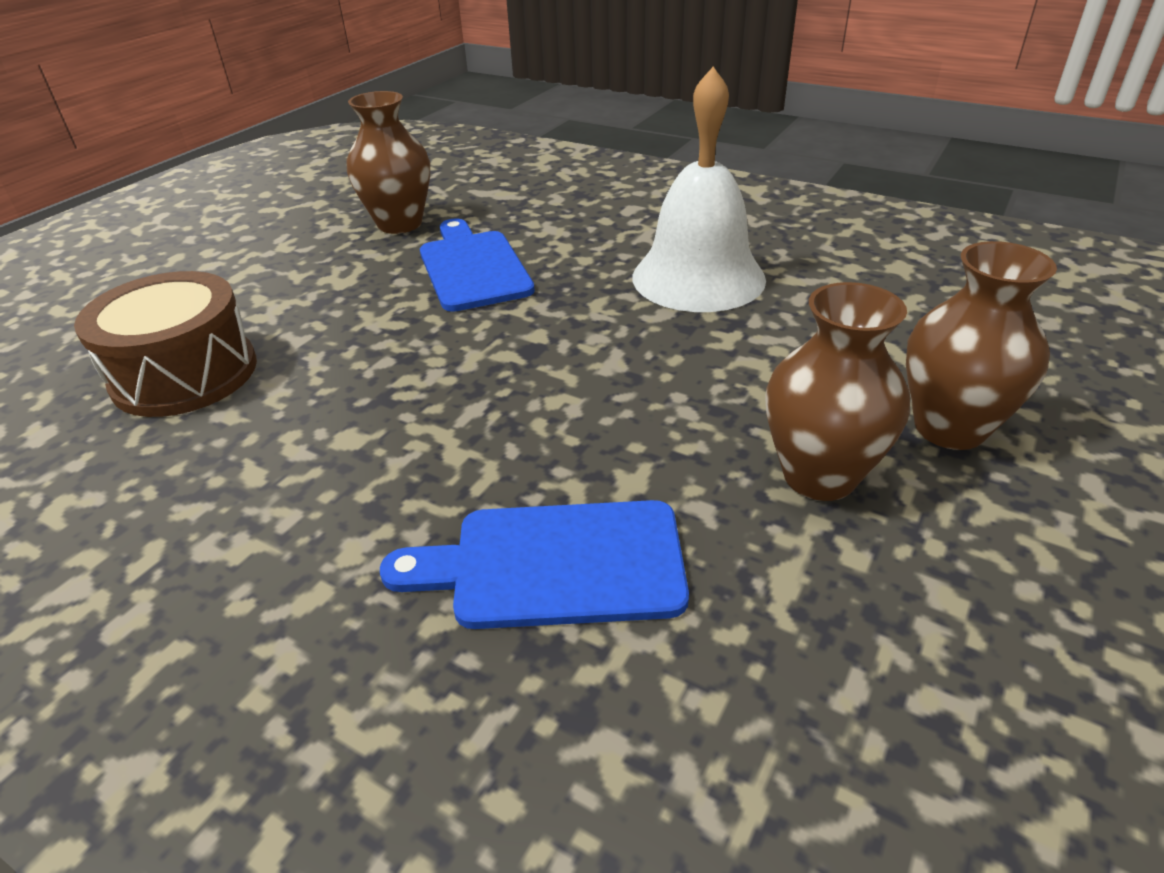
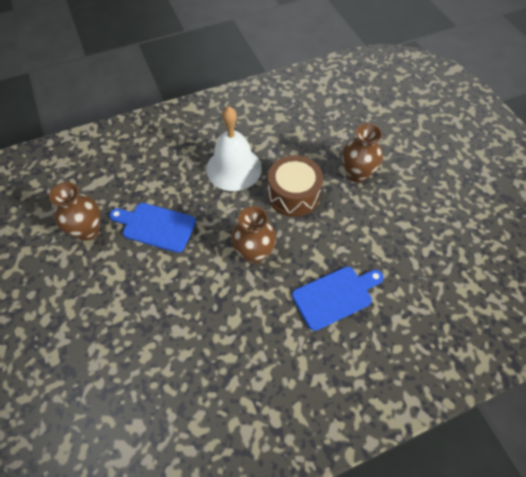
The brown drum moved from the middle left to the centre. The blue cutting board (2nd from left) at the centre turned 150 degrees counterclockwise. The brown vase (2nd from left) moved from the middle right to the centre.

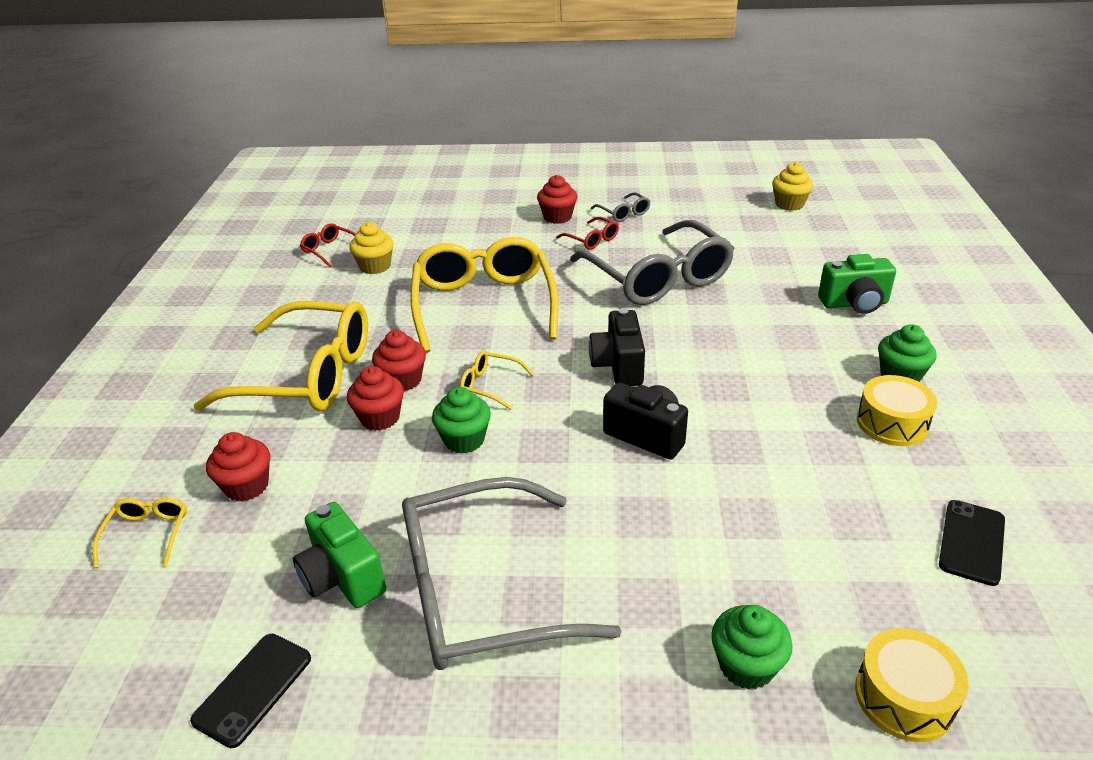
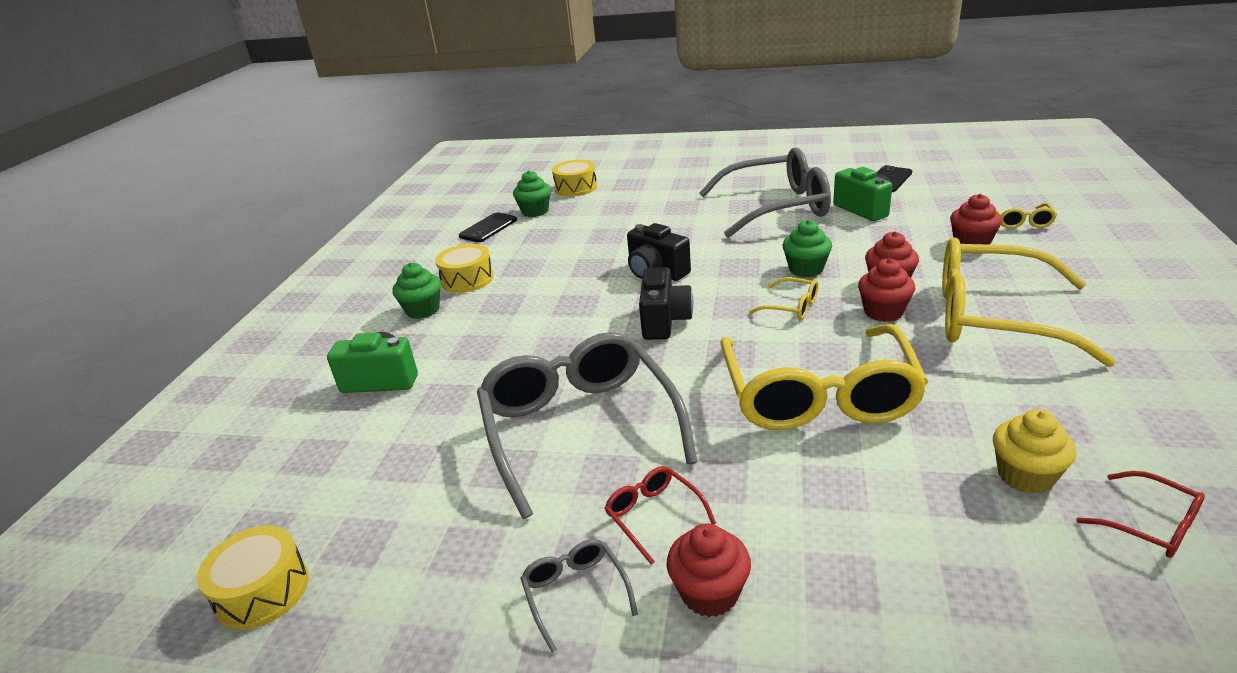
The green cupcake (2nd from left) moved from the bottom right to the top centre. The yellow cupcake (2nd from left) at the top right was replaced by the yellow drum (1st from left) at the bottom left.

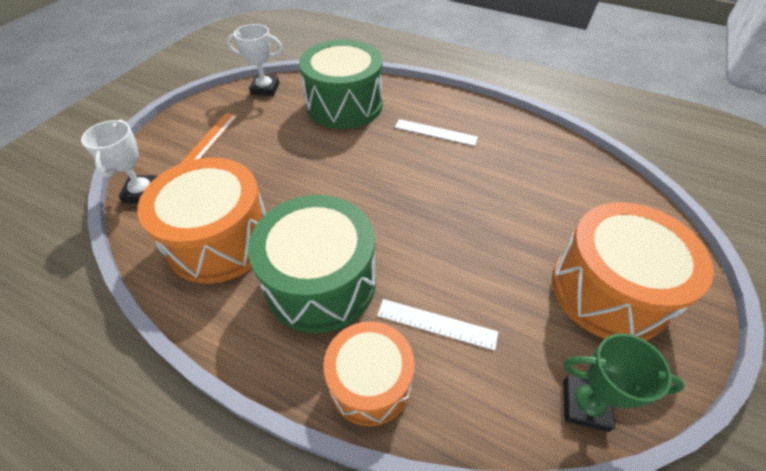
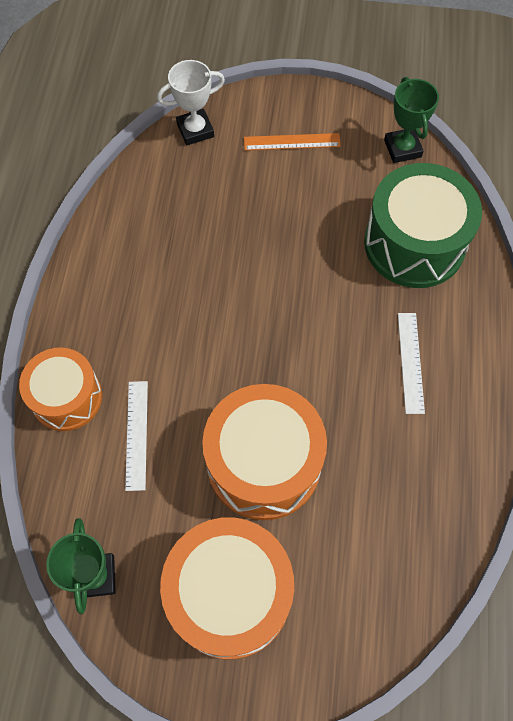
The orange drum (1st from left in the first image) moved from the middle left to the centre. The white trophy (2nd from left) at the top left became the green trophy (2nd from left) at the top right. The green drum (1st from left) at the centre disappeared.

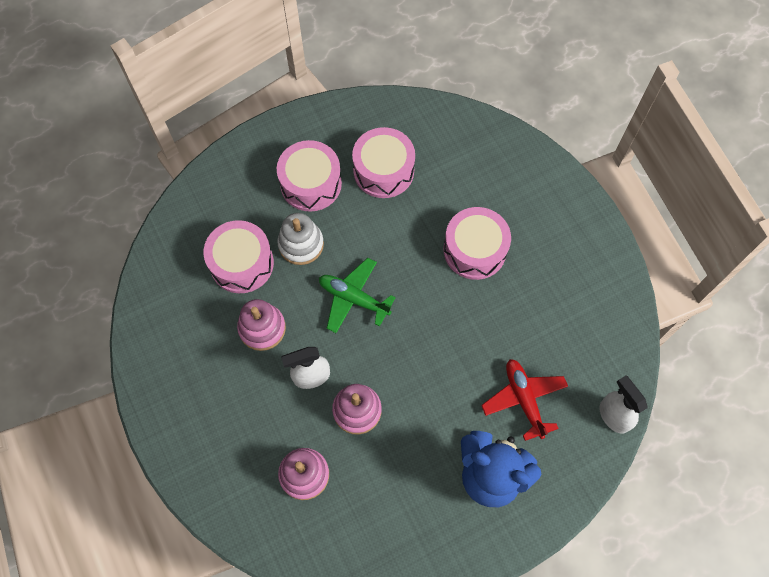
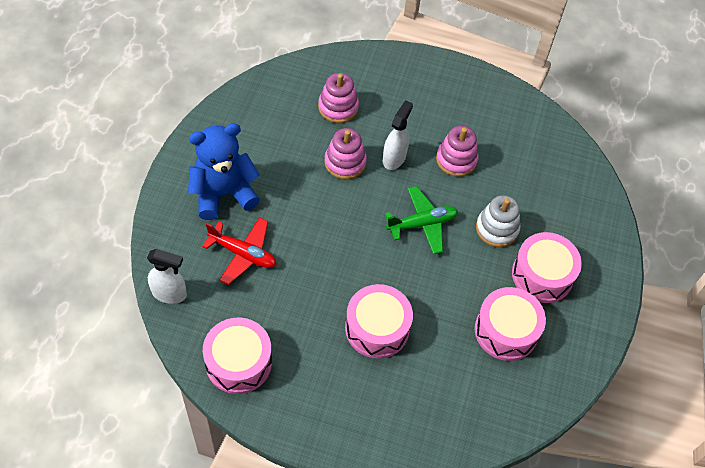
The pink drum (1st from left) moved from the middle left to the bottom centre.

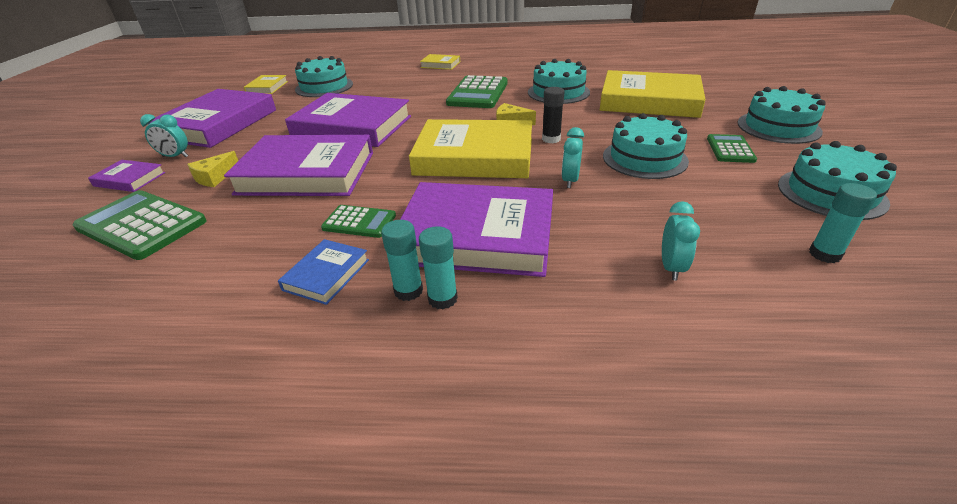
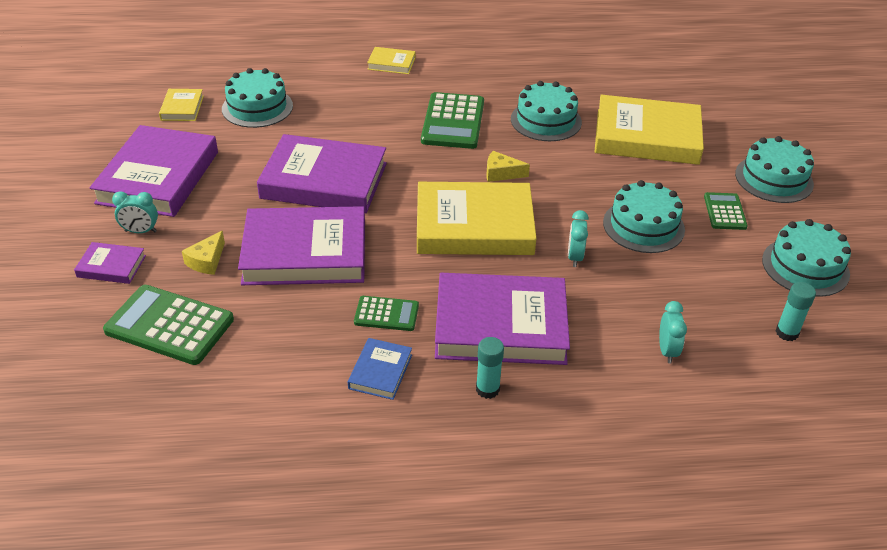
The turquoise glue stick (1st from left) at the centre disappeared. The black glue stick at the top centre disappeared.

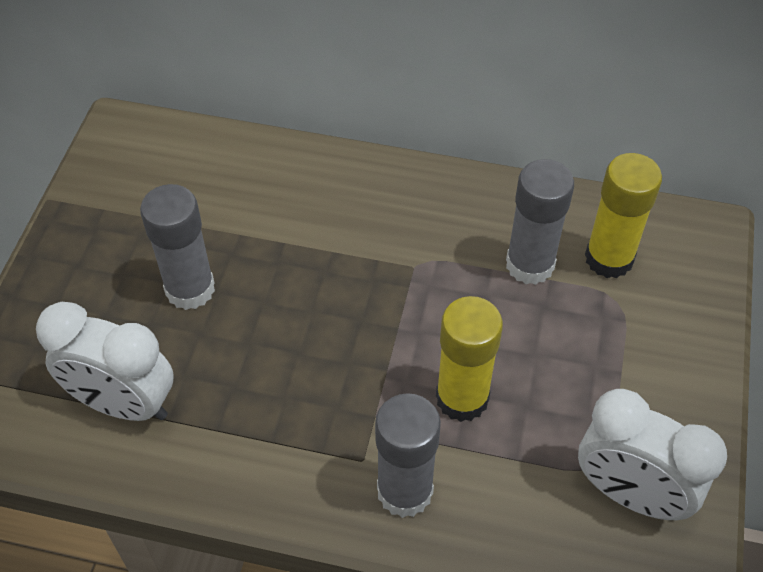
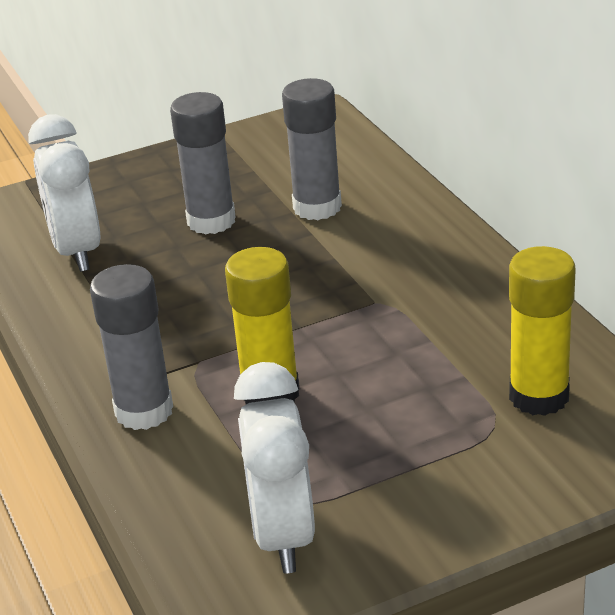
The grey glue stick (3rd from left) moved from the middle right to the top centre.

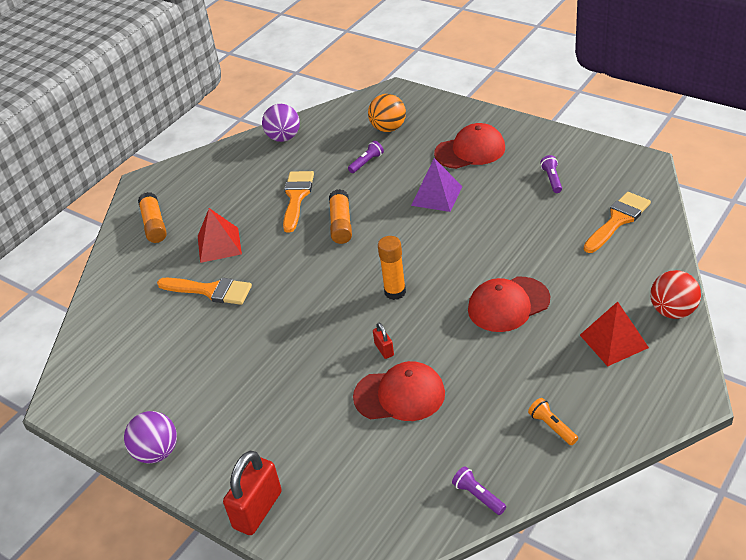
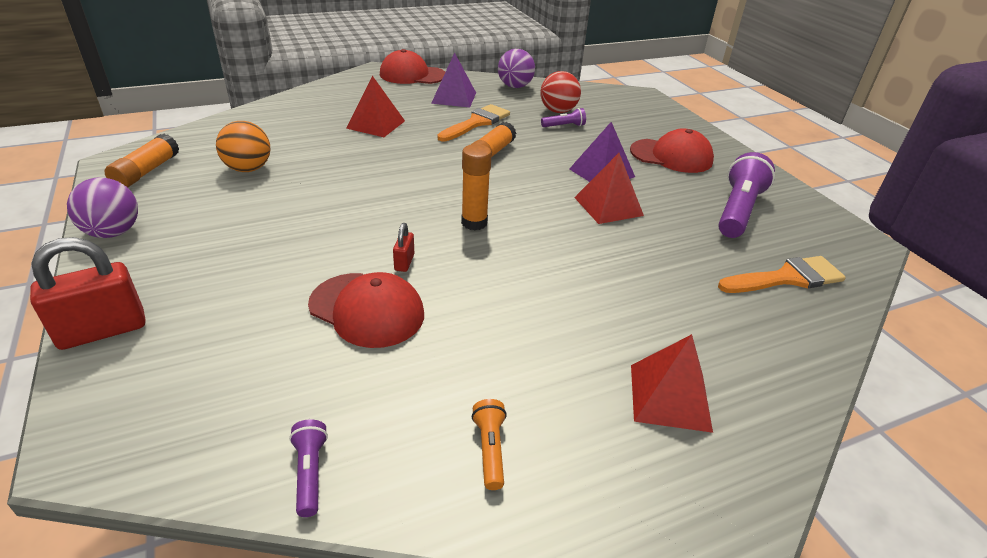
The orange glue stick (1st from left) moved from the middle left to the top left. The orange brush (1st from left) at the middle left disappeared. The orange ball moved from the top centre to the top left. The red cap (3rd from left in the first image) moved from the middle right to the top centre. The purple flashlight (3rd from left) at the top right changed to 2.07 times the size. The red ball moved from the middle right to the top centre. The purple pyramid (1st from left) at the top centre appeared. The red pyramid (2nd from left) at the centre appeared.

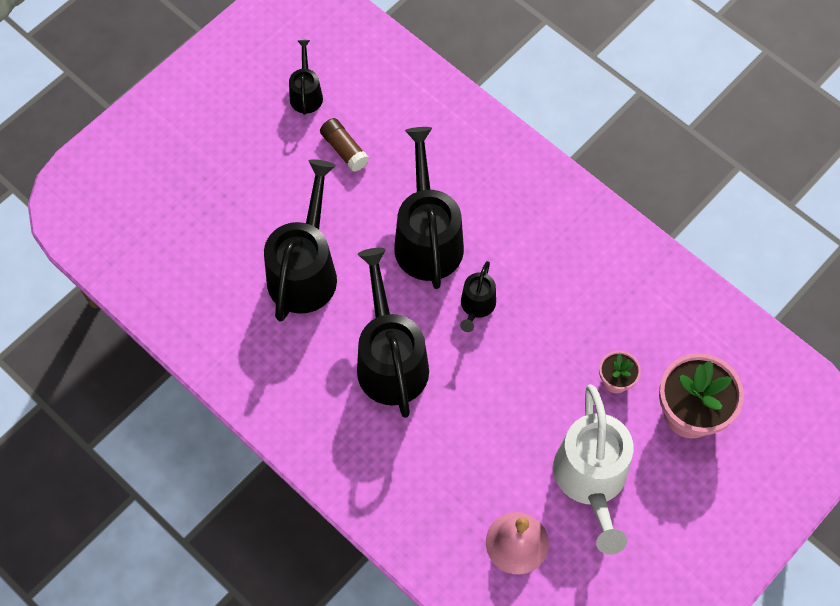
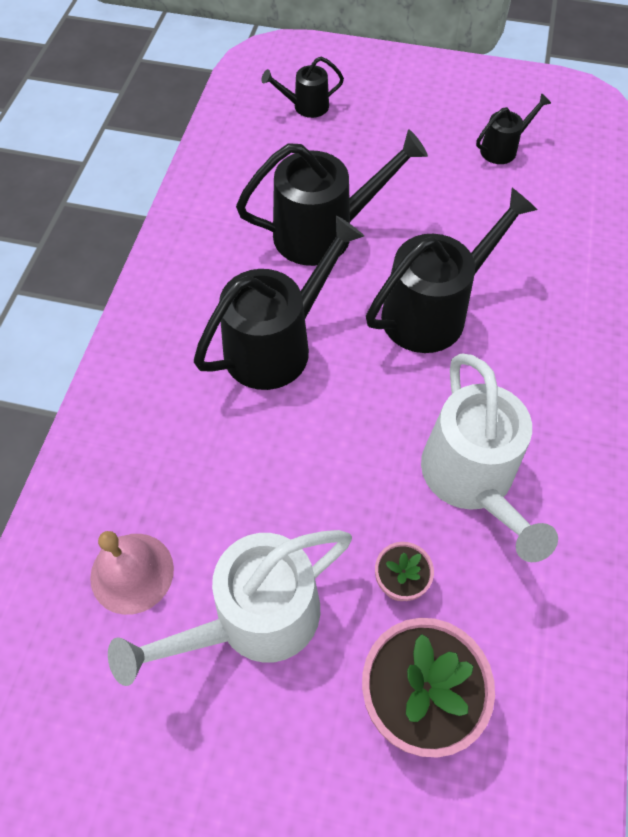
The brown glue stick at the top centre disappeared. The black watering can (5th from left in the first image) moved from the centre to the top centre. The white watering can (2nd from left) at the middle right appeared.

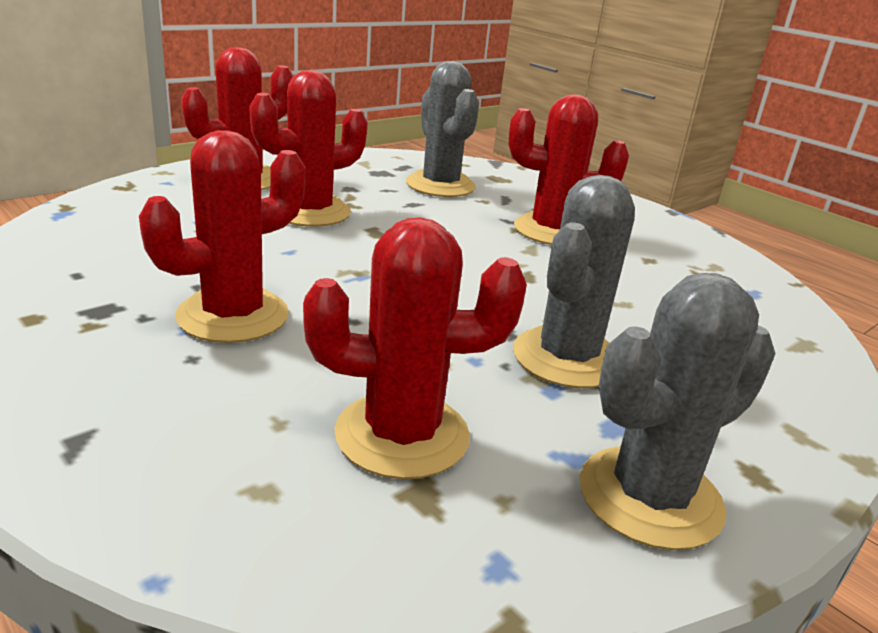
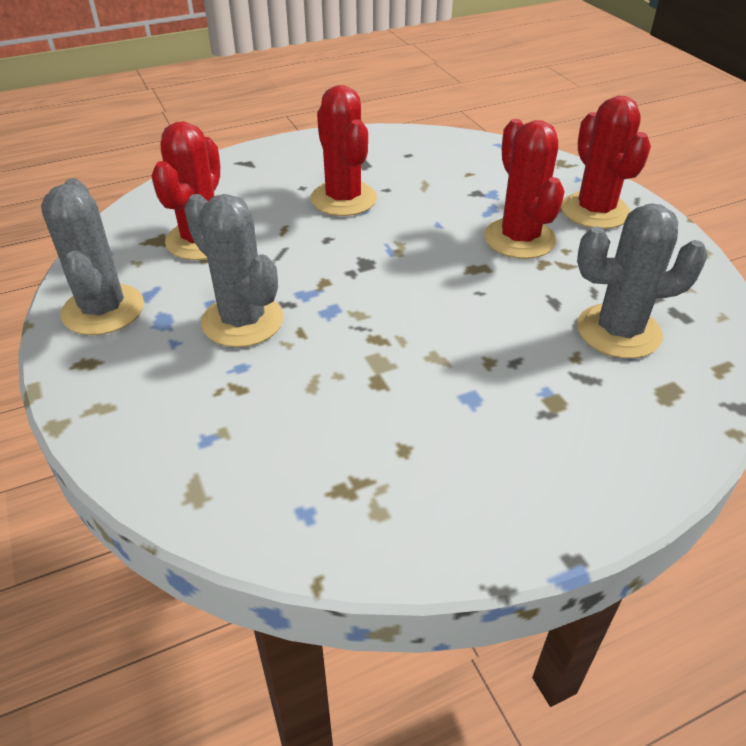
The red cactus (5th from left) at the top centre disappeared.

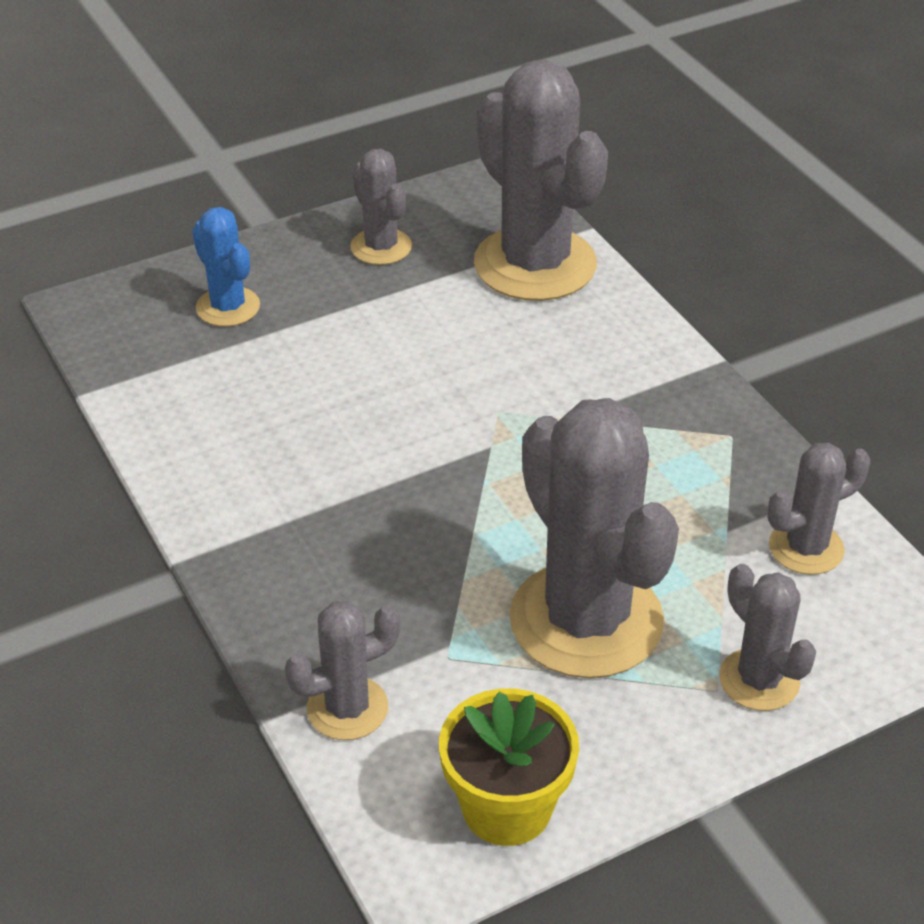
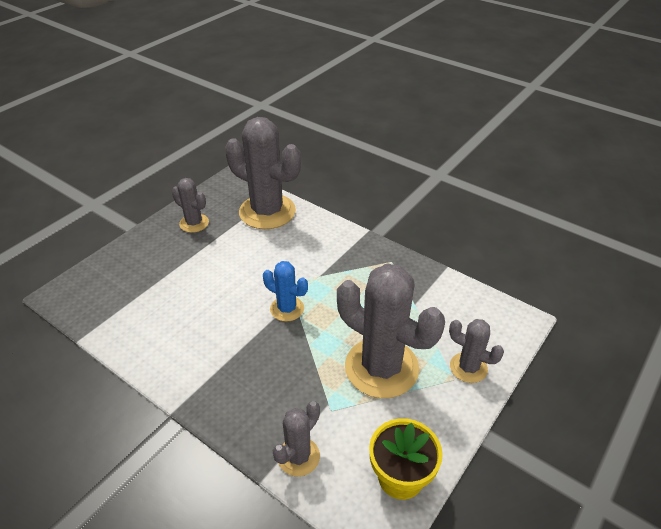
The blue cactus moved from the top left to the centre. The grey cactus (6th from left) at the middle right disappeared.

